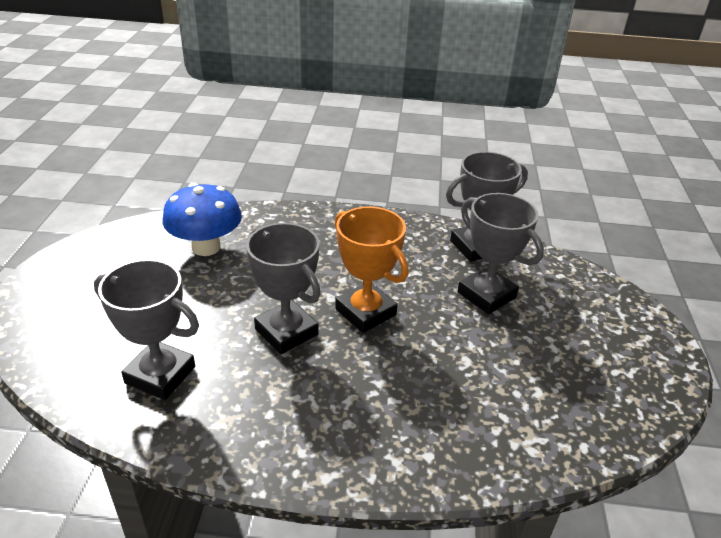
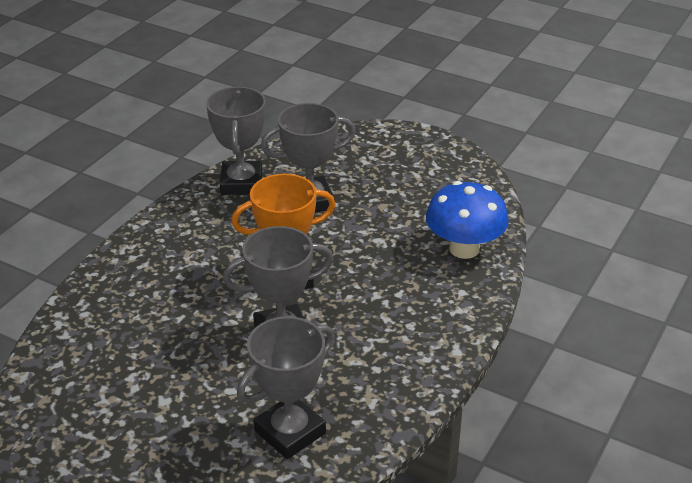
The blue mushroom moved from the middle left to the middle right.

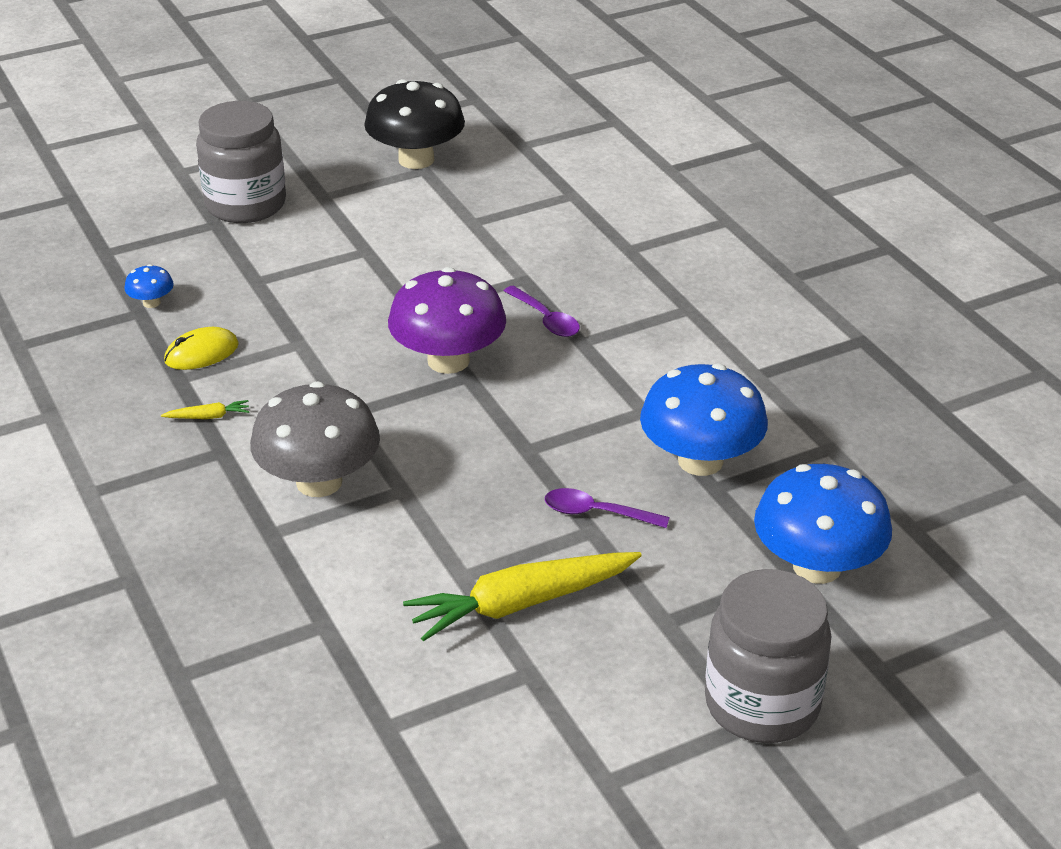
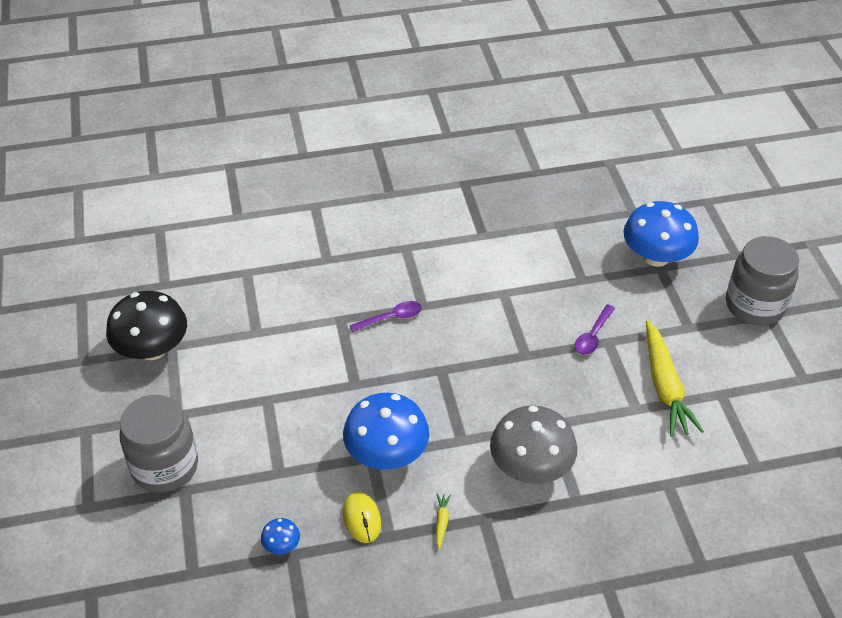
The purple mushroom at the centre disappeared. The blue mushroom (2nd from left) moved from the centre to the bottom centre.

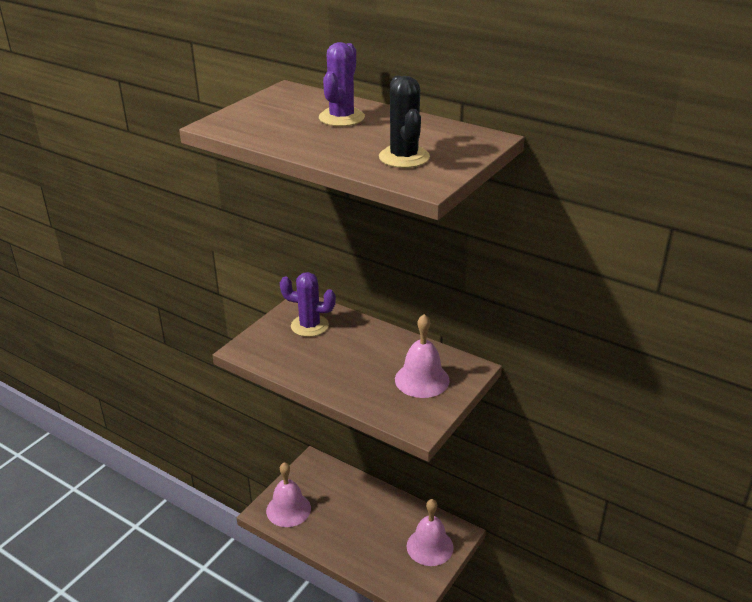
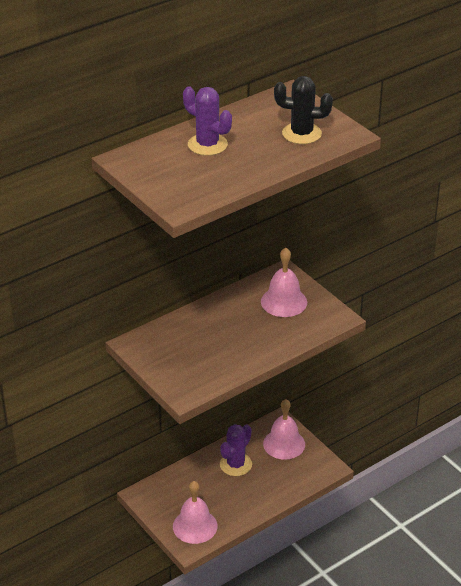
The purple cactus (1st from left in the first image) moved from the centre to the bottom centre.

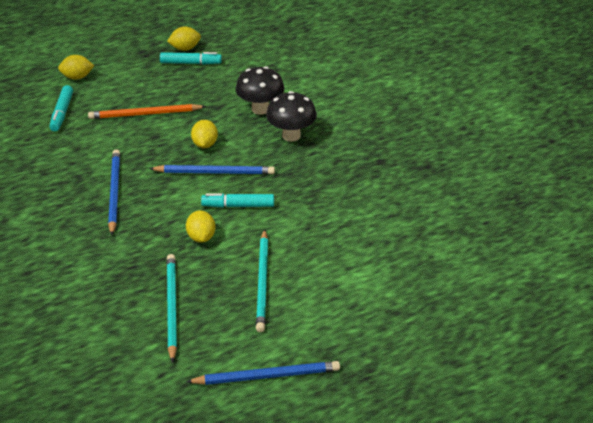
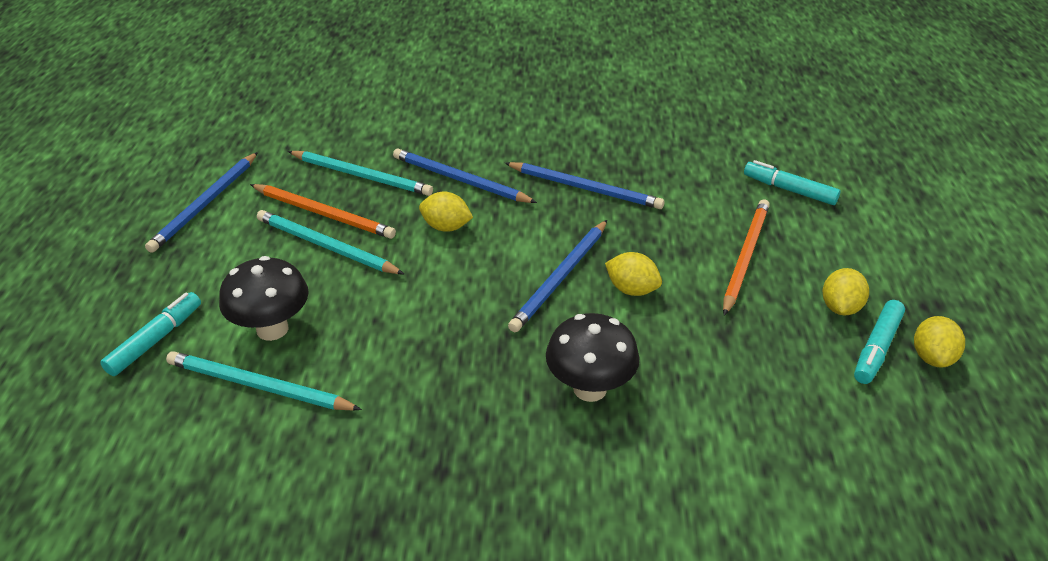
The yellow lemon (1st from left in the first image) moved from the top left to the middle right. The turquoise marker (3rd from left in the first image) moved from the centre to the middle left. The black mushroom (1st from left) moved from the top centre to the middle left. The turquoise pencil (1st from left) at the bottom left appeared. The orange pencil (1st from left) at the middle left appeared. The blue pencil (2nd from left) at the top centre appeared.

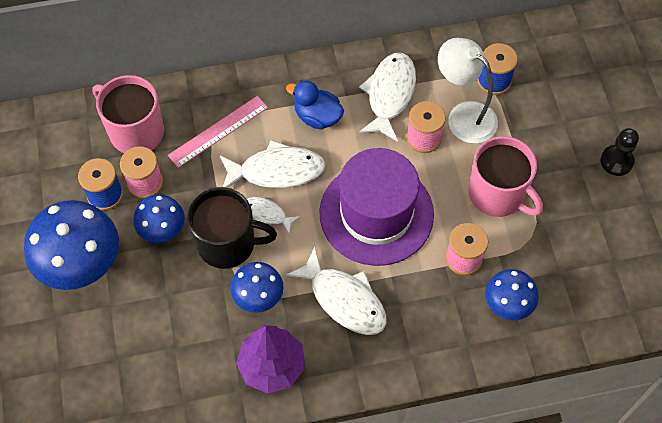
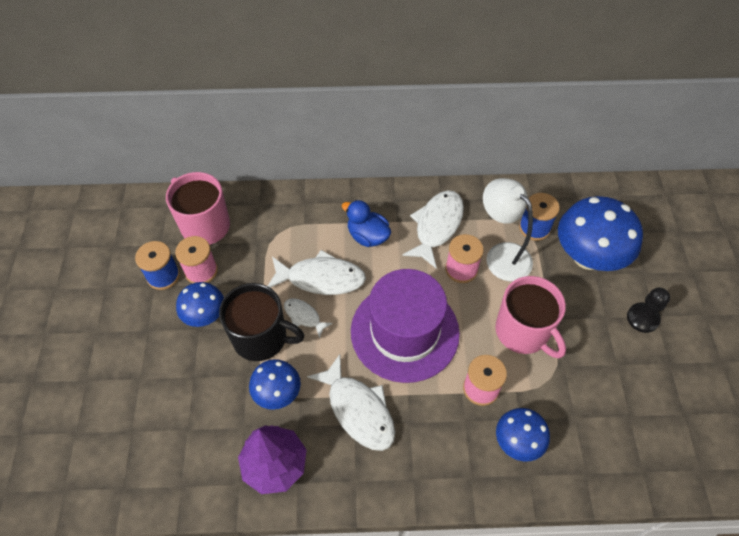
The blue mushroom (1st from left in the first image) moved from the middle left to the middle right. The pink ruler at the top left disappeared.

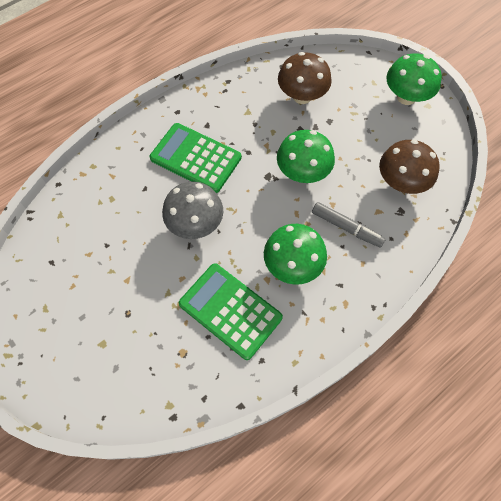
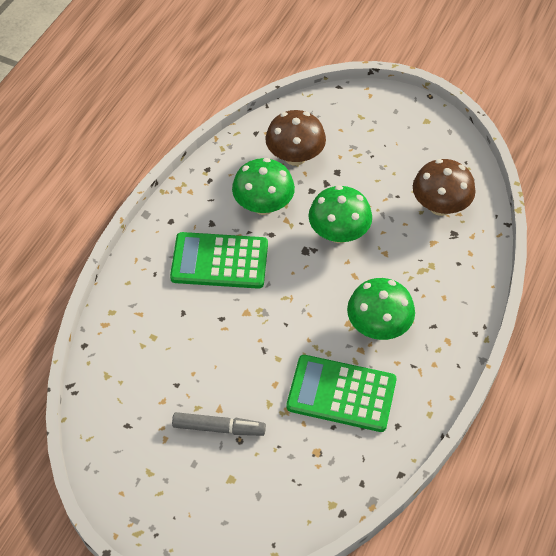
The grey mushroom at the centre disappeared. The grey marker moved from the middle right to the bottom centre. The green mushroom (3rd from left in the first image) moved from the top right to the centre.

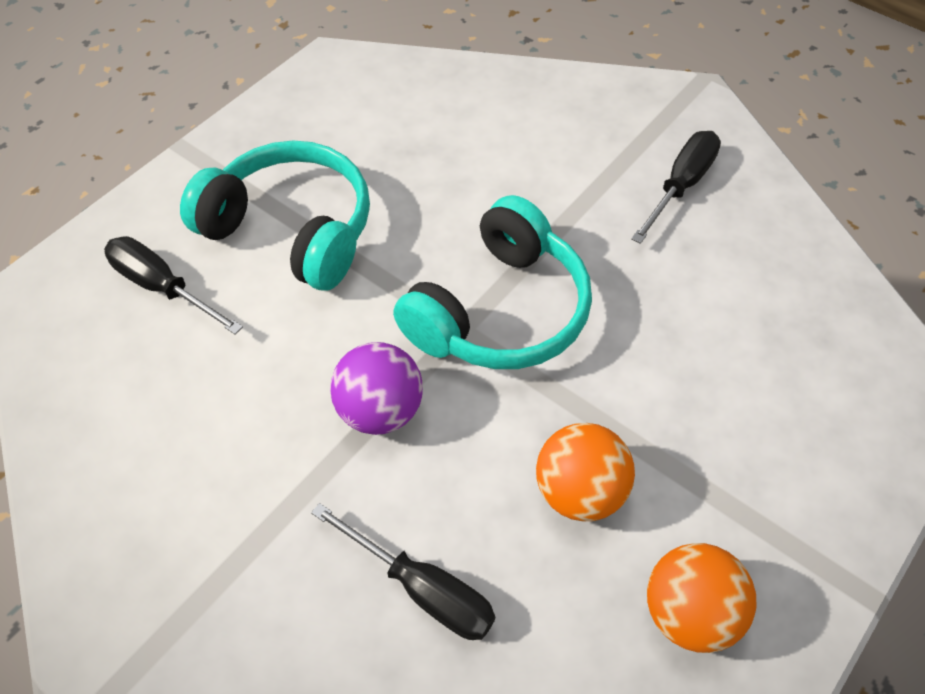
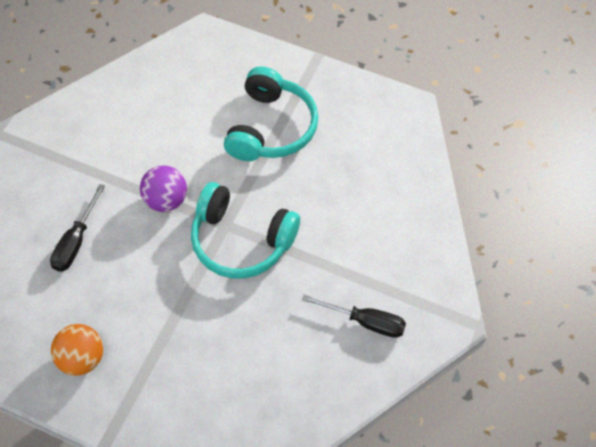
The black screwdriver (1st from left) at the middle left disappeared. The orange ball (1st from left) at the bottom centre disappeared.

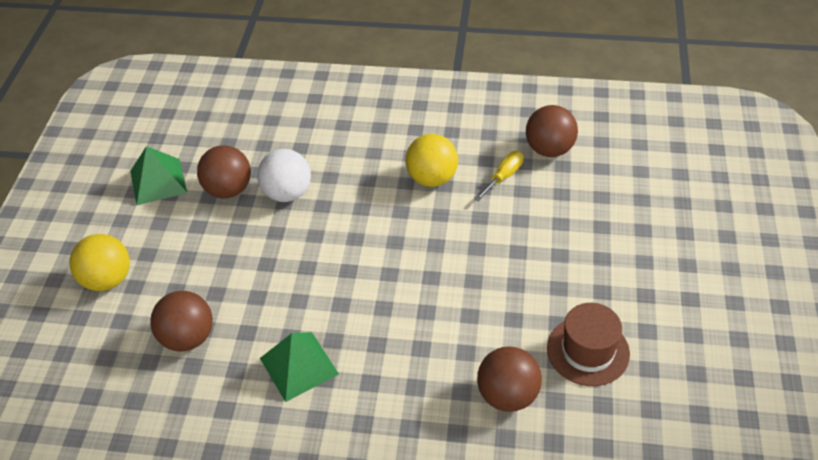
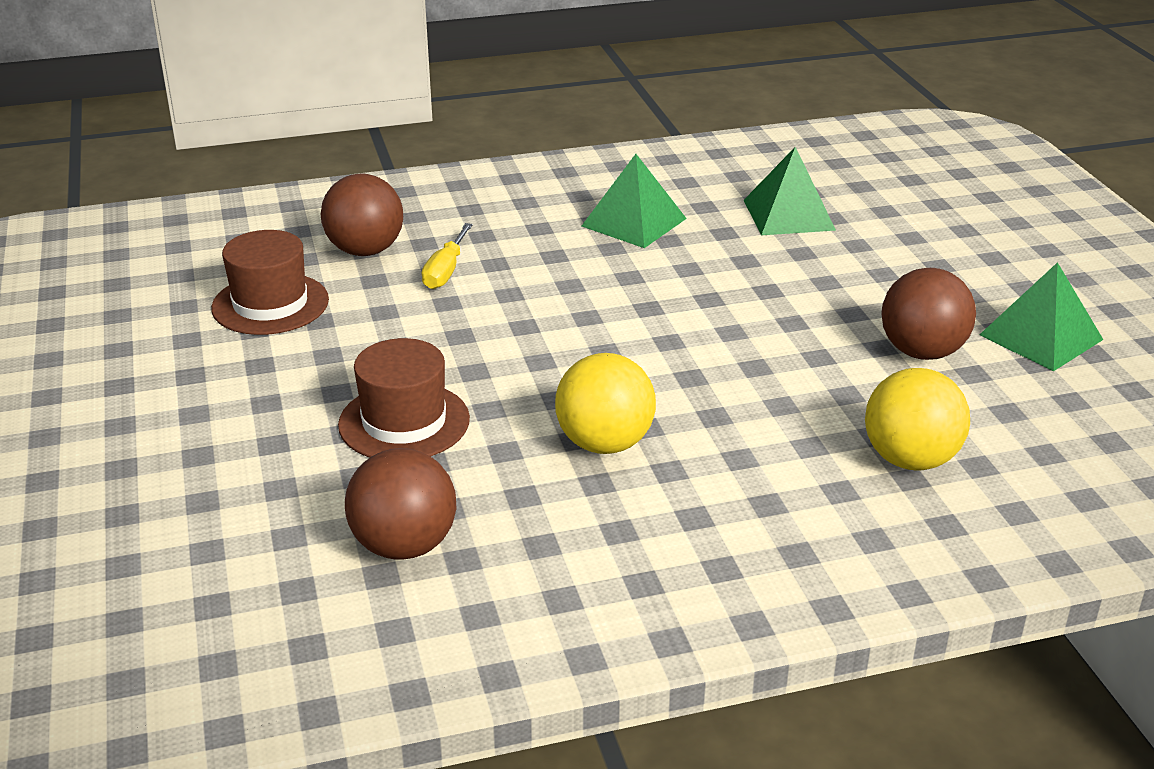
The yellow ball (1st from left in the first image) moved from the middle left to the middle right. The brown ball (1st from left) at the bottom left was replaced by the green pyramid (2nd from left) at the top right. The white ball at the centre disappeared. The yellow screwdriver moved from the centre to the top centre. The brown hat (2nd from left) at the centre appeared.

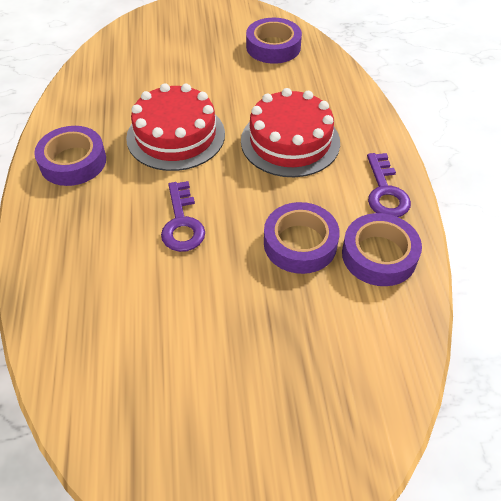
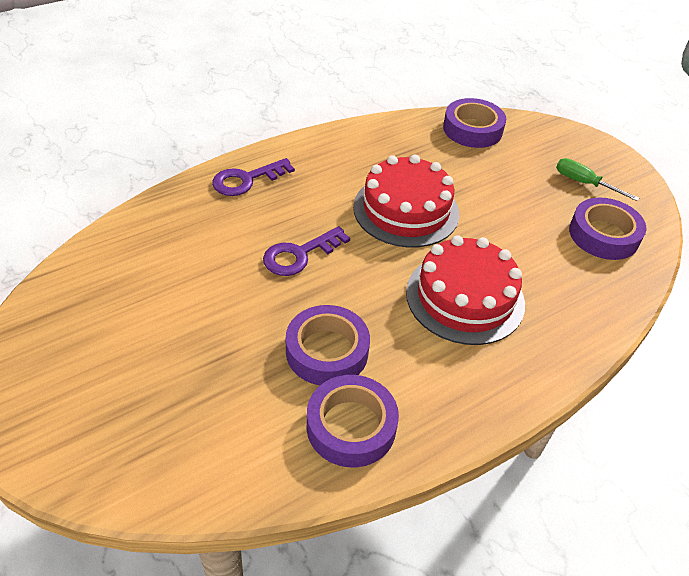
The purple tape (1st from left in the first image) moved from the top left to the top right. The purple key (2nd from left in the first image) moved from the middle right to the top centre. The green screwdriver at the top right appeared.

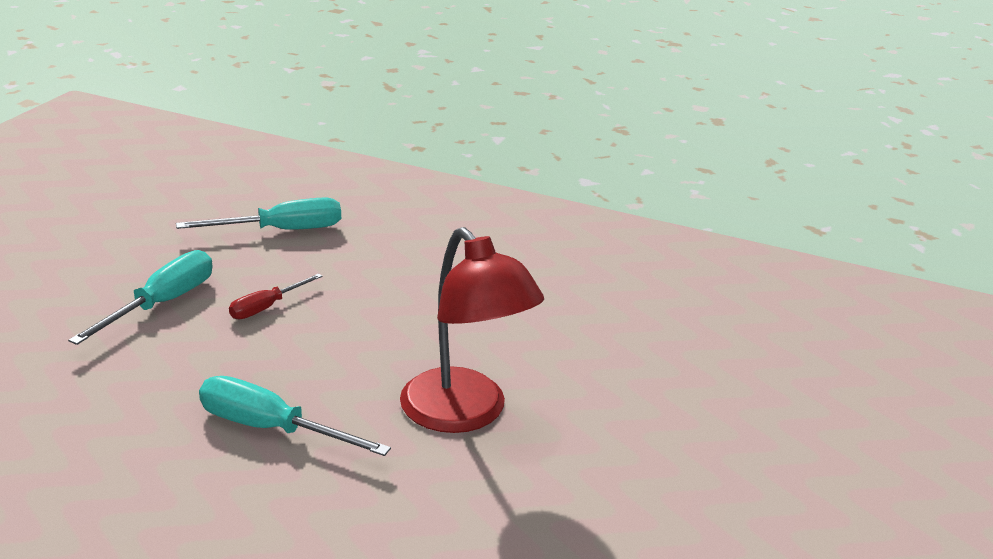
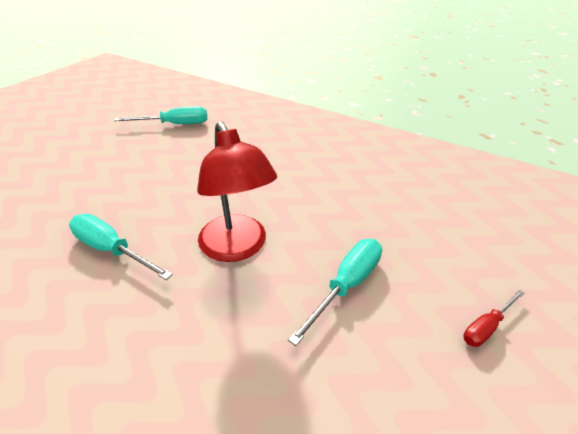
The turquoise screwdriver (1st from left in the first image) moved from the middle left to the bottom centre. The red screwdriver moved from the middle left to the bottom right.

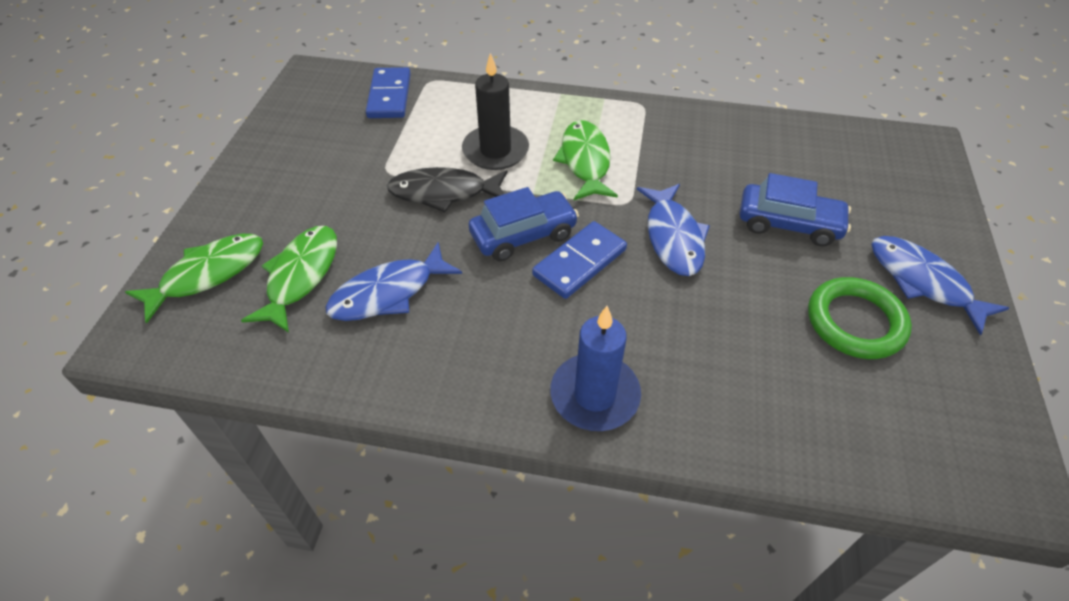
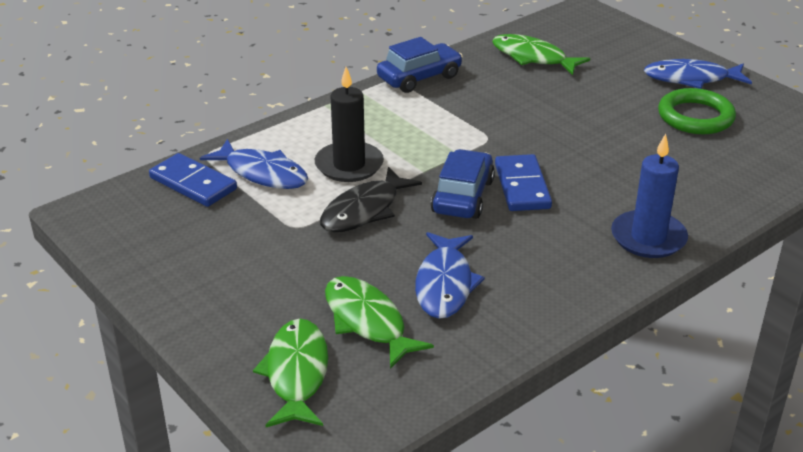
The green fish (3rd from left) moved from the top centre to the top right. The blue fish (2nd from left in the first image) moved from the centre to the middle left. The blue car (2nd from left in the first image) moved from the middle right to the top centre.

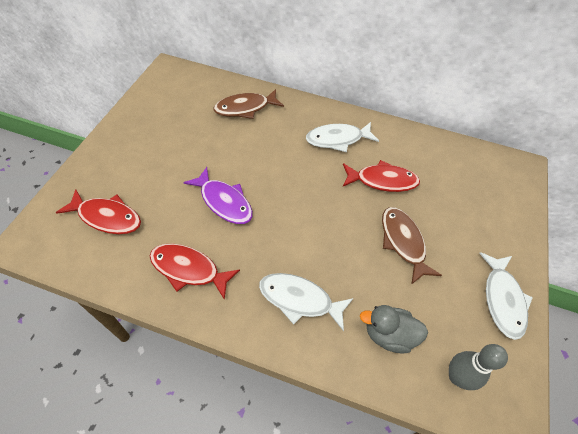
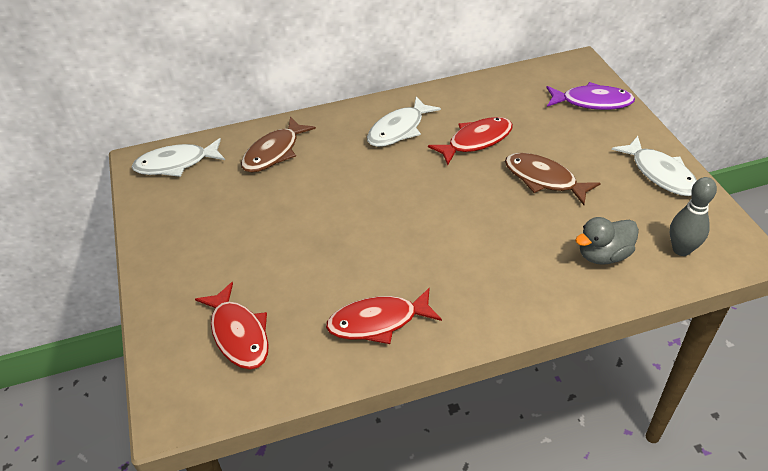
The red fish (1st from left) at the middle left turned 75 degrees clockwise. The purple fish moved from the centre to the top right. The white fish (1st from left) moved from the bottom centre to the middle left.

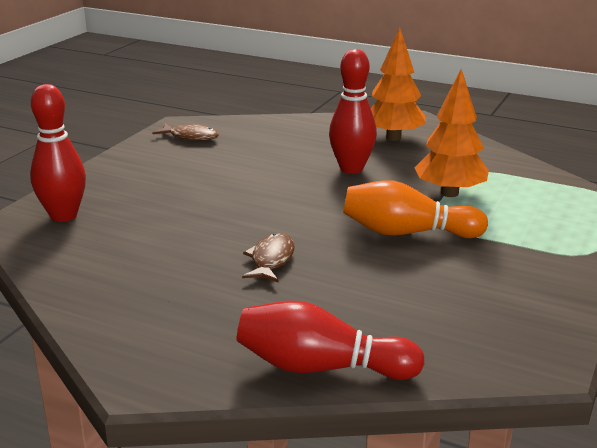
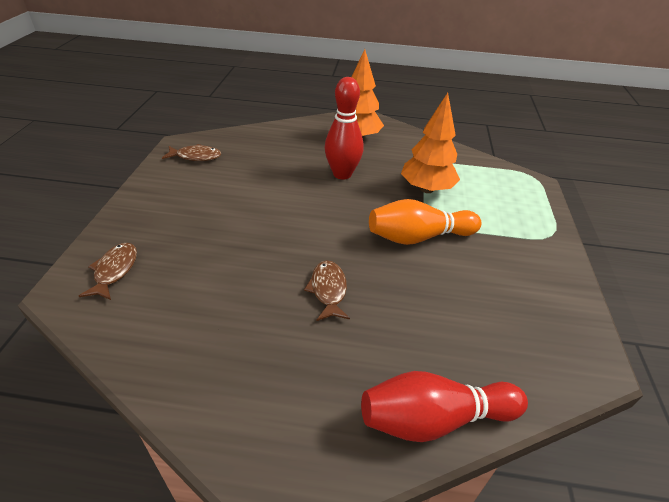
The red bowling pin (1st from left) at the middle left was replaced by the brown fish (1st from left) at the middle left.

